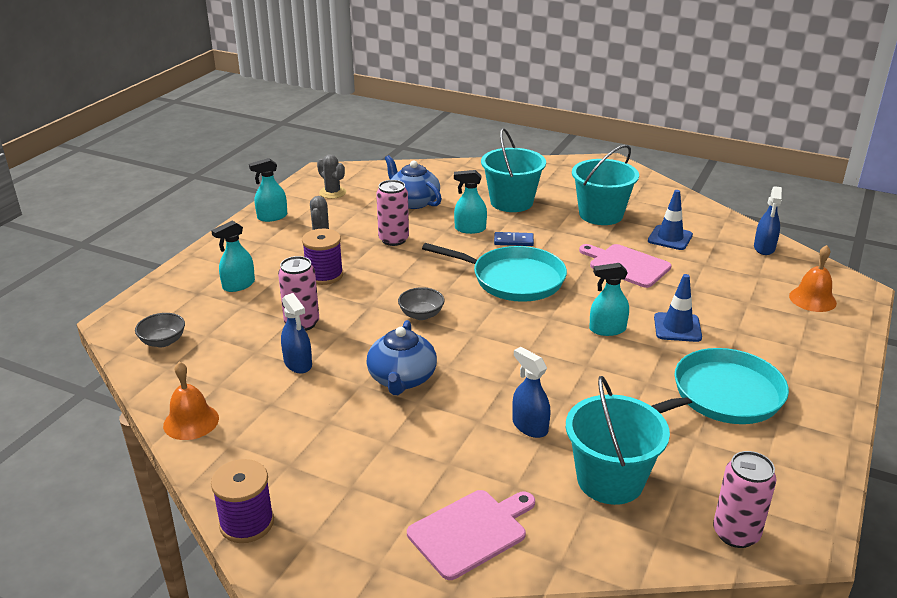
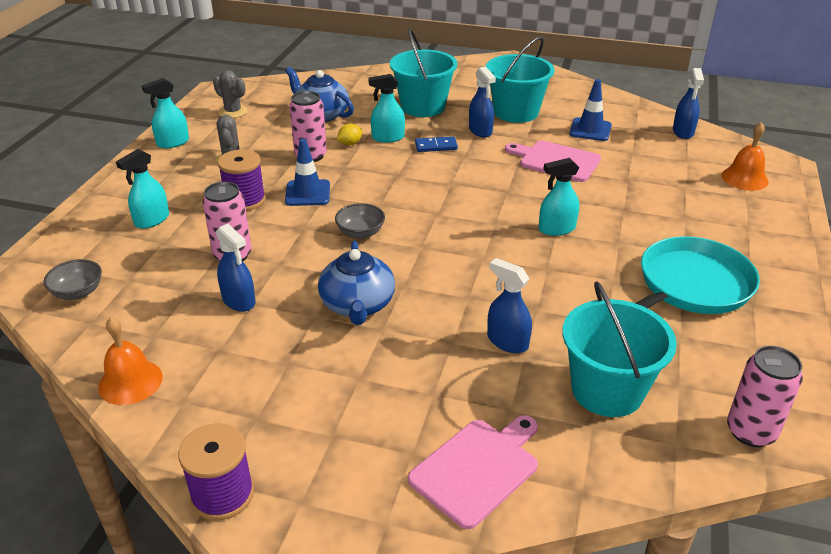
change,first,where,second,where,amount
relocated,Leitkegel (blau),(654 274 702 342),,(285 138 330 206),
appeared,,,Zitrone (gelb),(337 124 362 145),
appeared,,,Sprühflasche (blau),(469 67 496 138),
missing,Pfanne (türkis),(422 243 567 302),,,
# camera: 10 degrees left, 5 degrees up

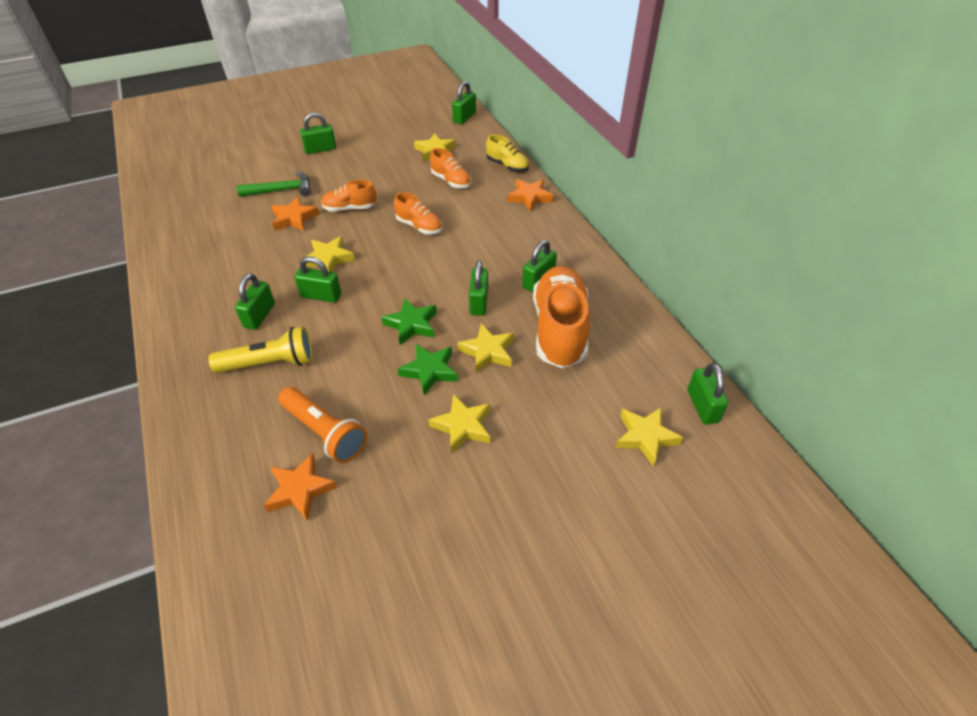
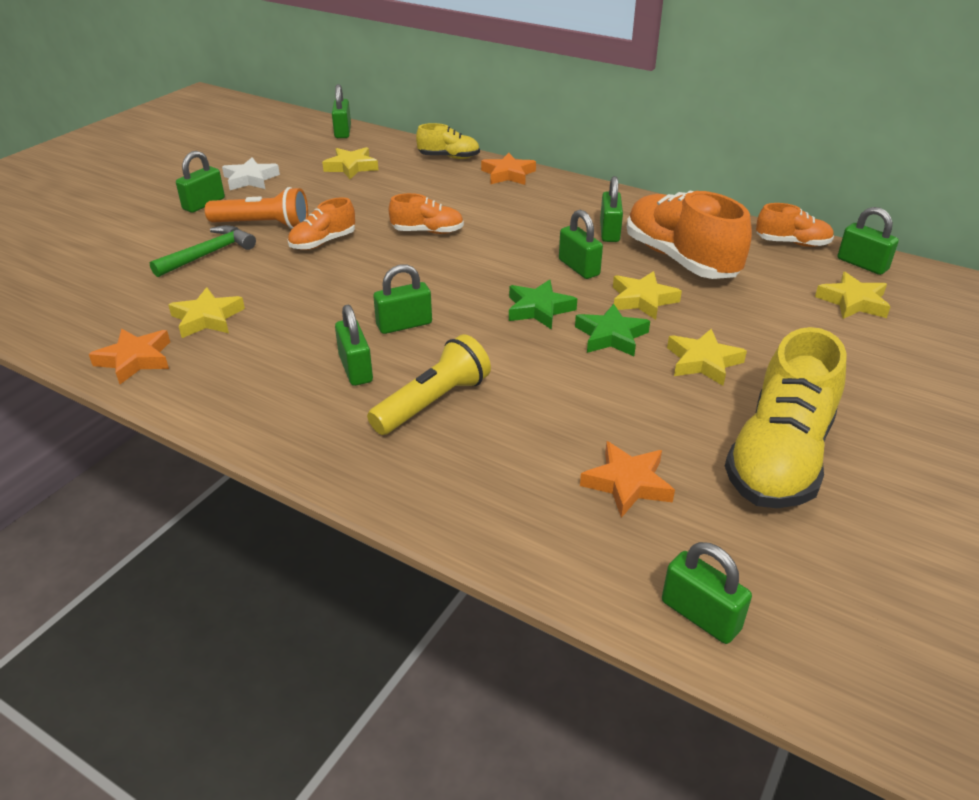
change,first,where,second,where,amount
relocated,Stern (orange),(271 197 319 231),,(89 329 170 384),
relocated,Stern (gelb),(305 236 355 272),,(168 287 245 338),
relocated,Taschenlampe (orange),(278 387 367 463),,(205 187 308 229),
appeared,,,Stern (weiß),(222 157 280 190),
appeared,,,Vorhängeschloss (grün),(662 542 752 644),
appeared,,,Schuh (gelb),(725 327 847 508),
relocated,Schuh (orange),(430 148 471 188),,(756 203 834 247),
# camera: 35 degrees left, 10 degrees down

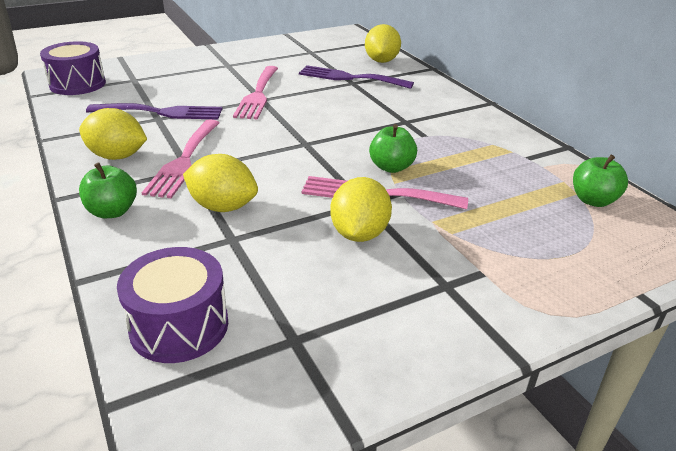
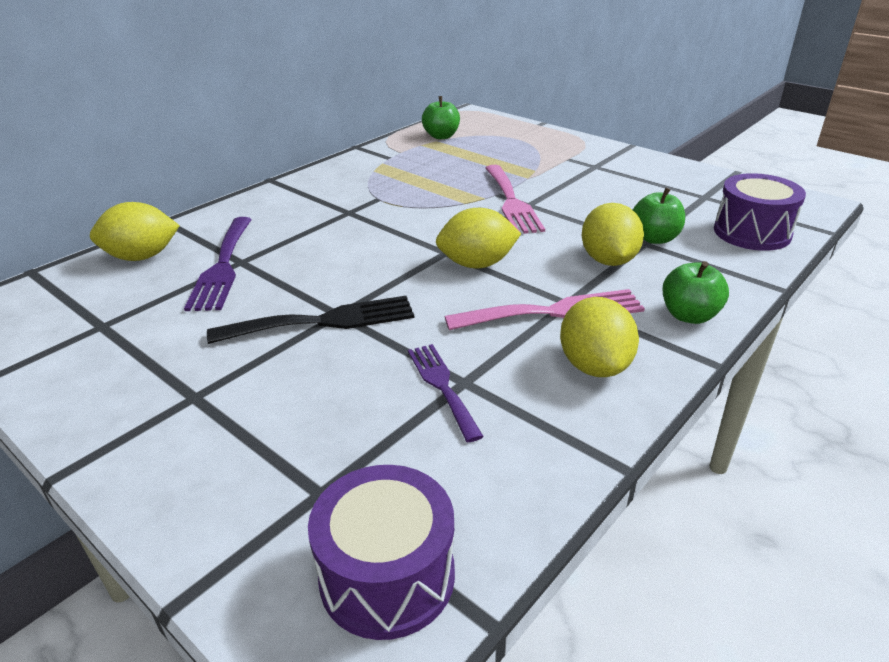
change,first,where,second,where,amount
colour,Gabel (rosa),(233 66 278 119),Gabel (schwarz),(207 296 414 344),
size,Gabel (lila),(86 103 222 120),,(408 344 484 442),x0.66
relocated,Zitrone (gelb),(330 177 392 242),,(436 208 521 269),
relocated,Apfel (grün),(369 124 417 173),,(633 188 685 244),
# camera: 110 degrees left, 0 degrees up

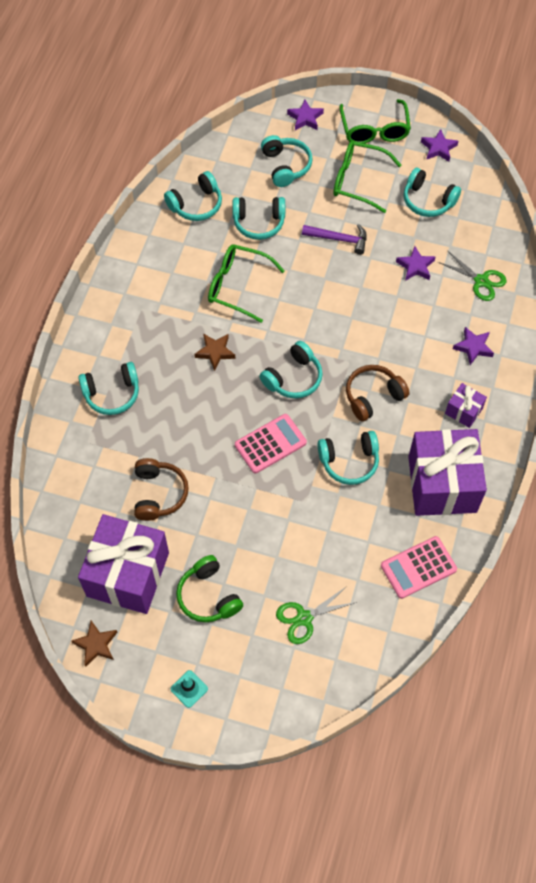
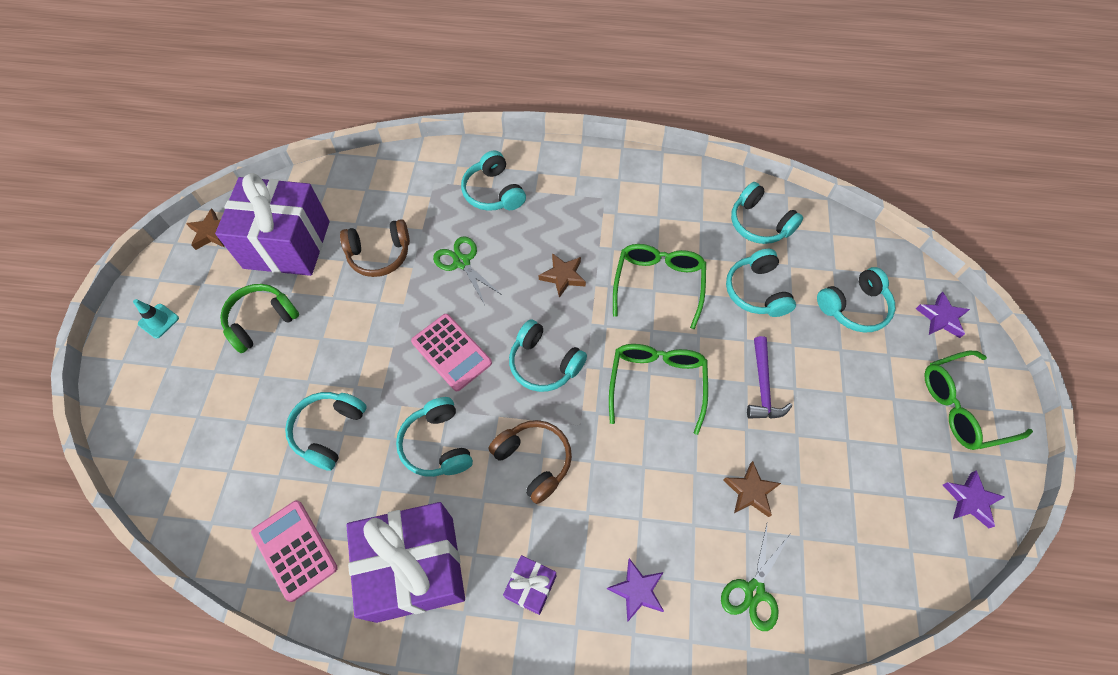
change,first,where,second,where,amount
relocated,Kopfhörer (türkis),(404 168 461 217),,(285 392 367 471),
relocated,Schere (grün),(276 586 357 644),,(433 236 502 305),
relocated,Brille (grün),(333 141 401 213),,(609 344 708 435),
colour,Stern (lila),(396 246 435 281),Stern (braun),(723 461 781 517),
# camera: 80 degrees right, 0 degrees up

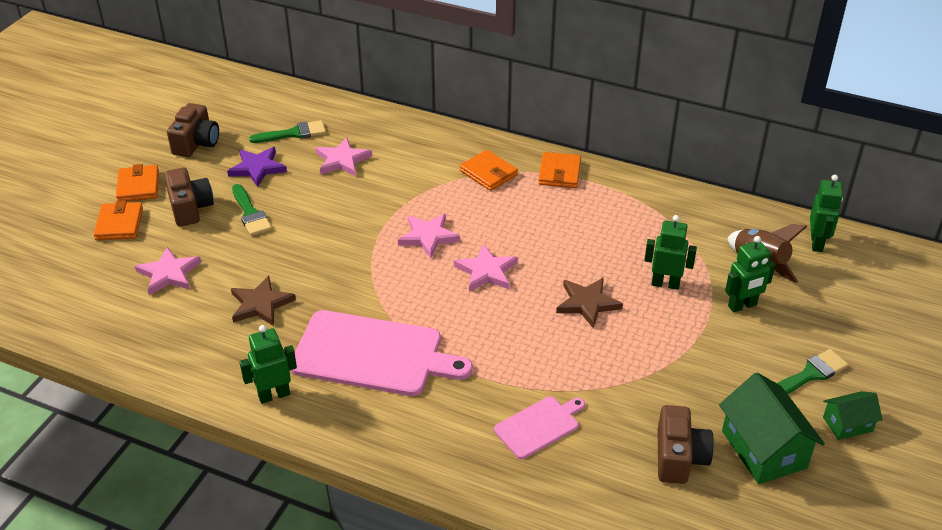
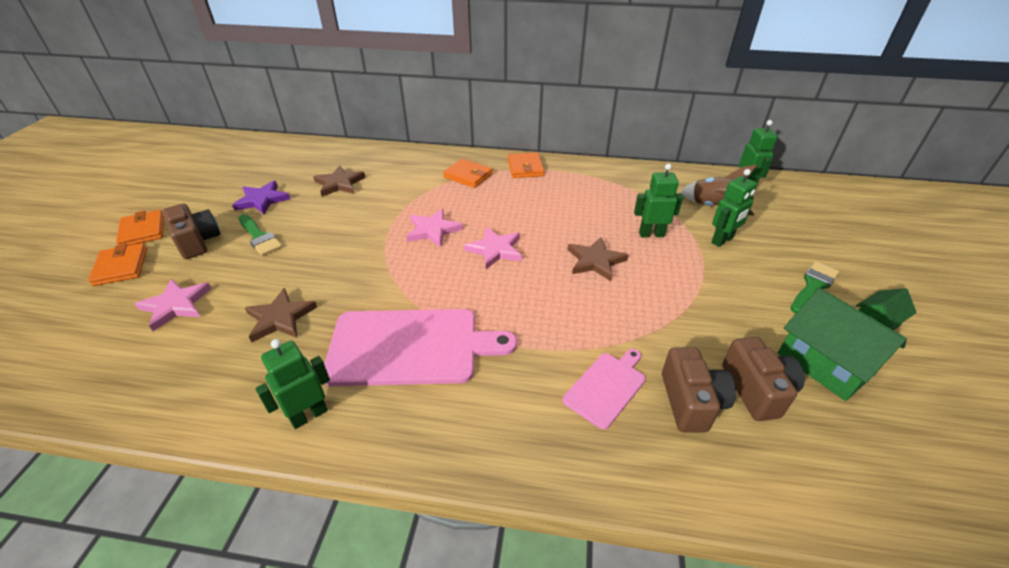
change,first,where,second,where,amount
colour,Stern (rosa),(315 137 372 176),Stern (braun),(313 165 365 197),
relocated,Kamera (braun),(167 103 219 157),,(662 347 736 432),
missing,Pinsel (grün),(249 120 326 143),,,
# camera: 15 degrees left, 0 degrees up

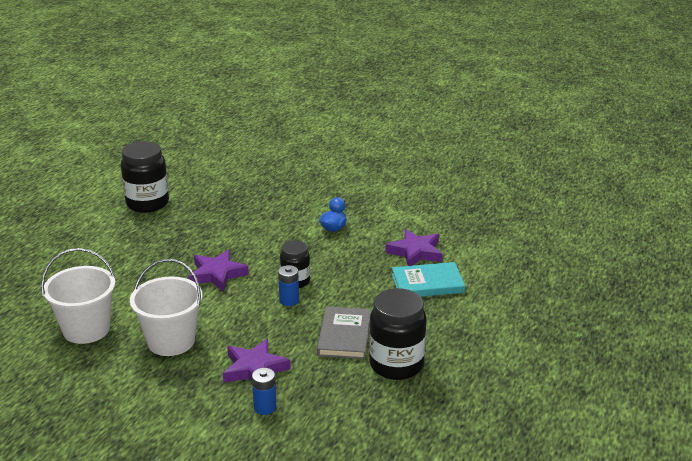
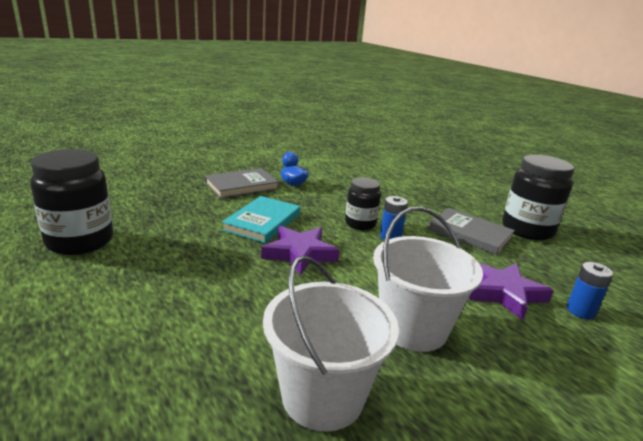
change,first,where,second,where,amount
appeared,,,Buch (grau),(205 168 279 199),
relocated,Buch (türkis),(392 262 465 297),,(222 196 300 243),
missing,Stern (lila),(385 229 443 266),,,
# camera: 60 degrees left, 5 degrees down

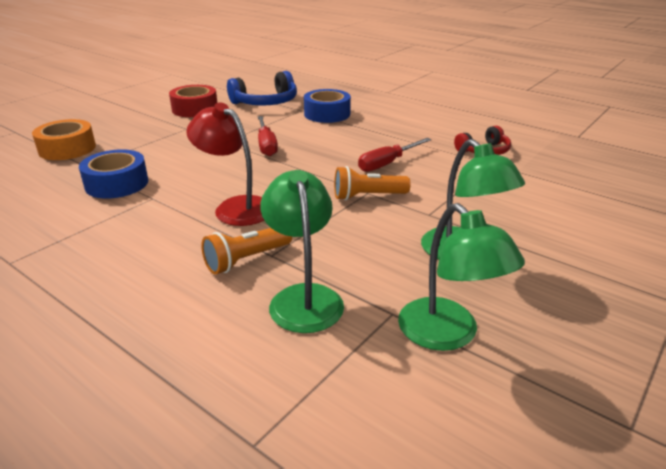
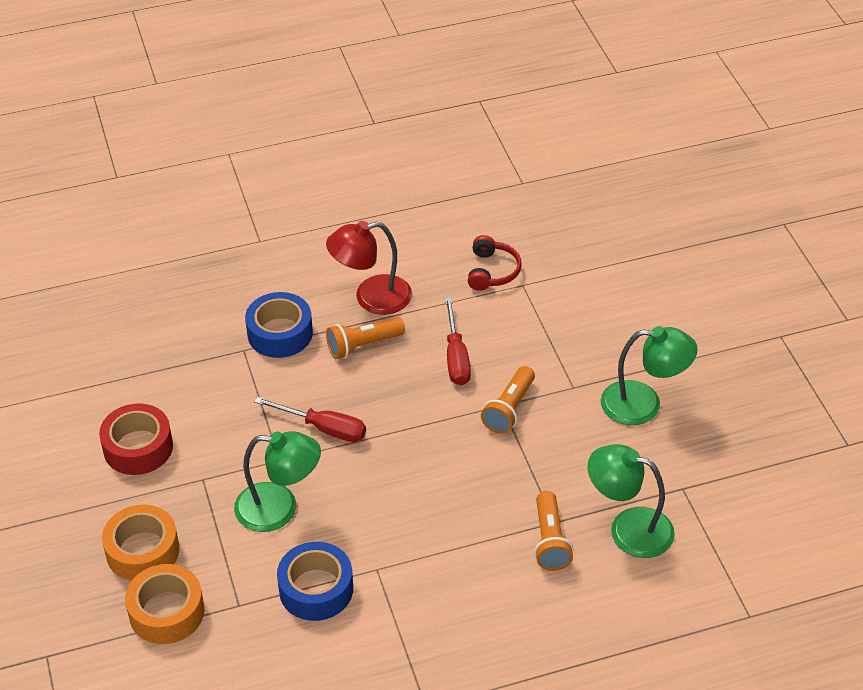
change,first,where,second,where,amount
appeared,,,Klebeband (orange),(102 505 179 581),
relocated,Lampe (grün),(398 203 525 351),,(234 431 321 532),
relocated,Lampe (rot),(186 102 265 226),,(326 221 412 315),
appeared,,,Taschenlampe (orange),(326 317 405 359),
missing,Kopfhörer (blau),(227 71 297 106),,,
# camera: 55 degrees left, 15 degrees up

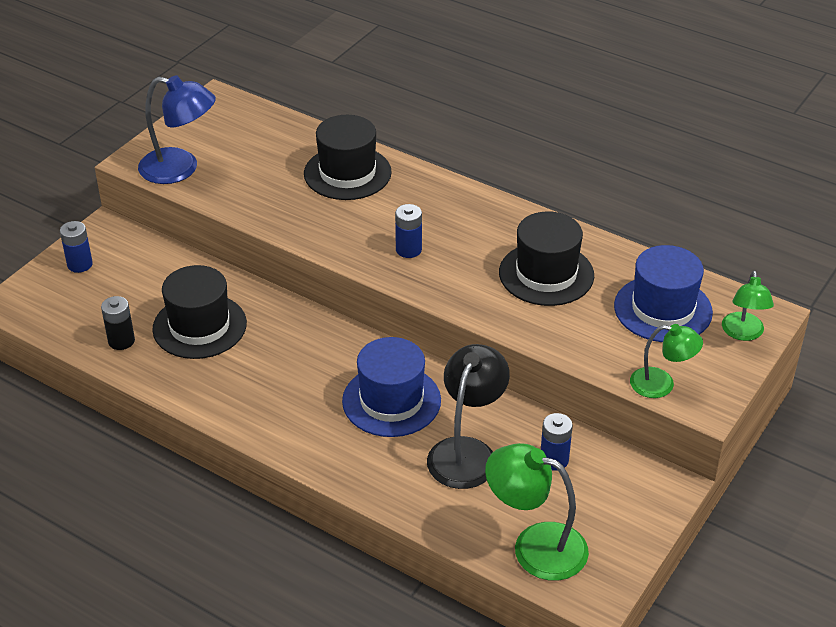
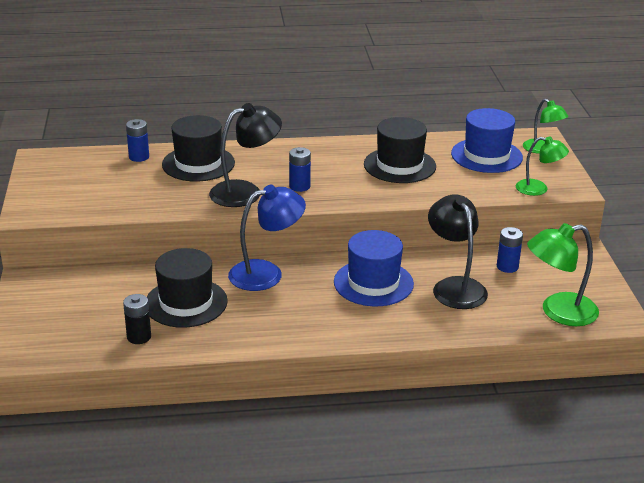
change,first,where,second,where,amount
relocated,Batterie (blau),(60 221 93 273),,(126 119 149 162),
appeared,,,Lampe (schwarz),(209 103 282 207),
relocated,Lampe (blau),(138 75 216 184),,(228 185 306 291),
spun,Lampe (grün),(630 324 703 398),,(516 136 569 196),45 degrees clockwise
# camera: 40 degrees left, 10 degrees down

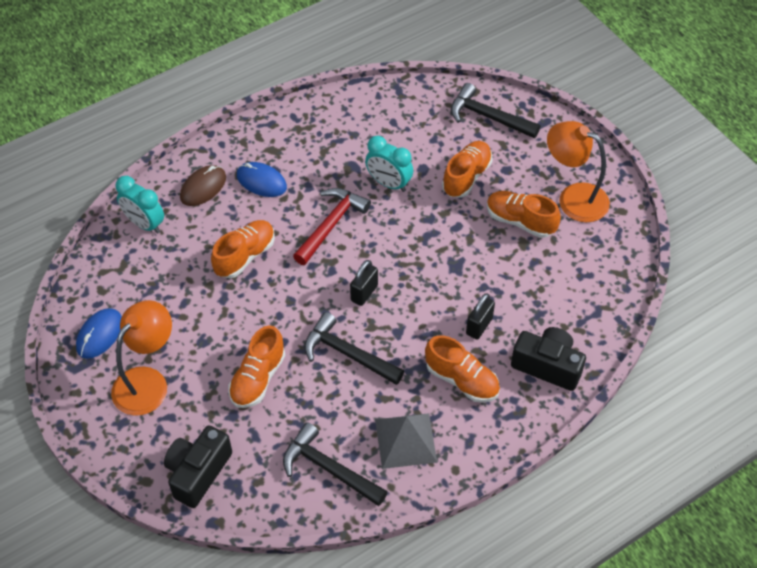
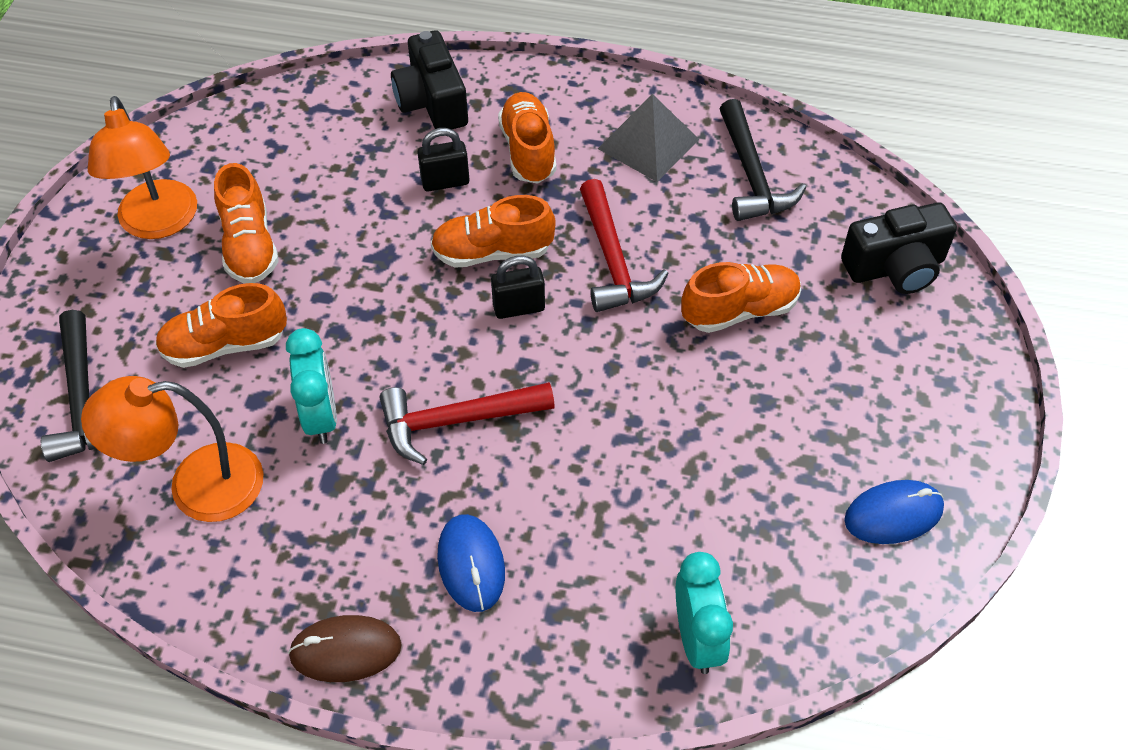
change,first,where,second,where,amount
relocated,Lampe (orange),(111 300 172 416),,(81 376 264 522),
relocated,Computermaus (braun),(180 165 226 206),,(288 615 402 682),
relocated,Schuh (orange),(211 220 275 278),,(430 195 556 268),
colour,Hammer (schwarz),(304 312 404 385),Hammer (rot),(580 179 668 312),
# camera: 135 degrees left, 0 degrees up

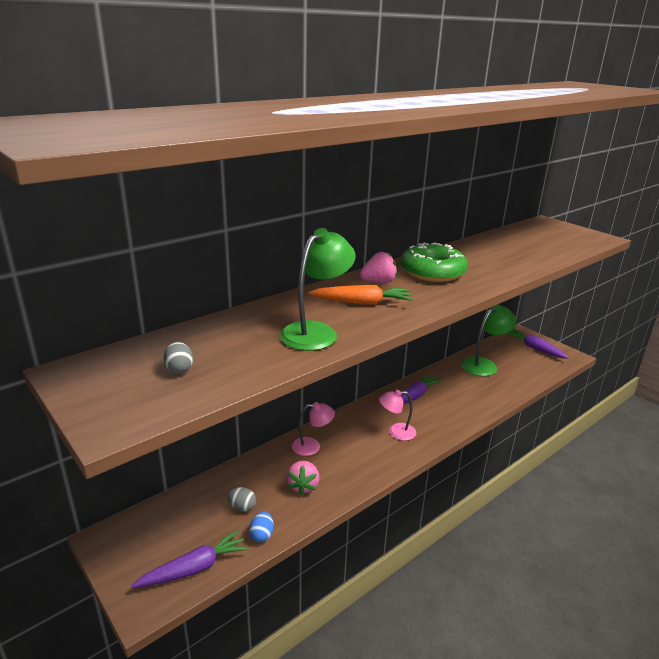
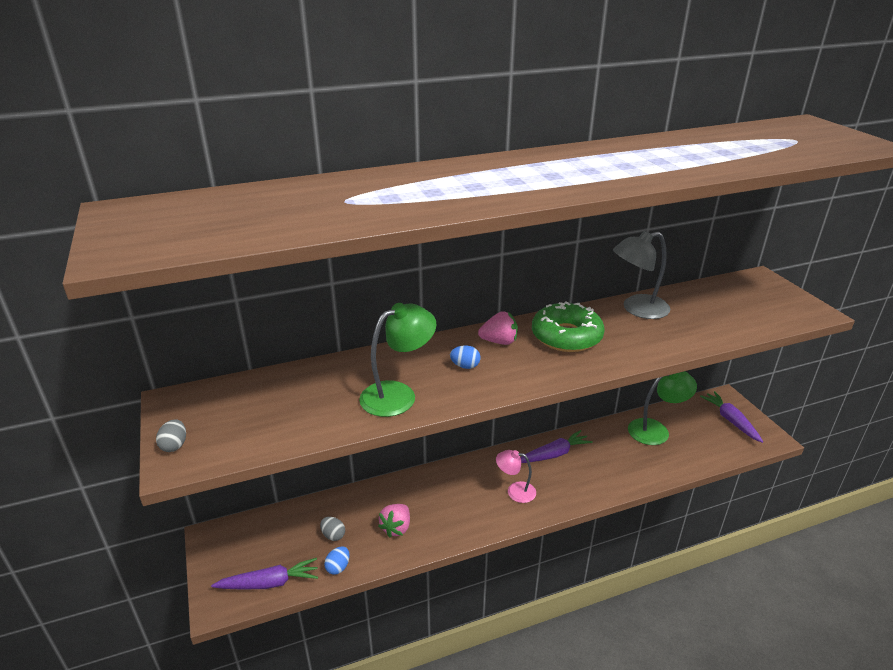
change,first,where,second,where,amount
relocated,Ei (grau),(163 342 193 374),,(156 419 186 452),
exchanged,Karotte (orange),(308 285 413 305),Ei (blau),(450 345 481 369),
appeared,,,Lampe (grau),(613 231 670 319),
missing,Lampe (rosa),(292 402 335 456),,,
# camera: 20 degrees right, 5 degrees up

